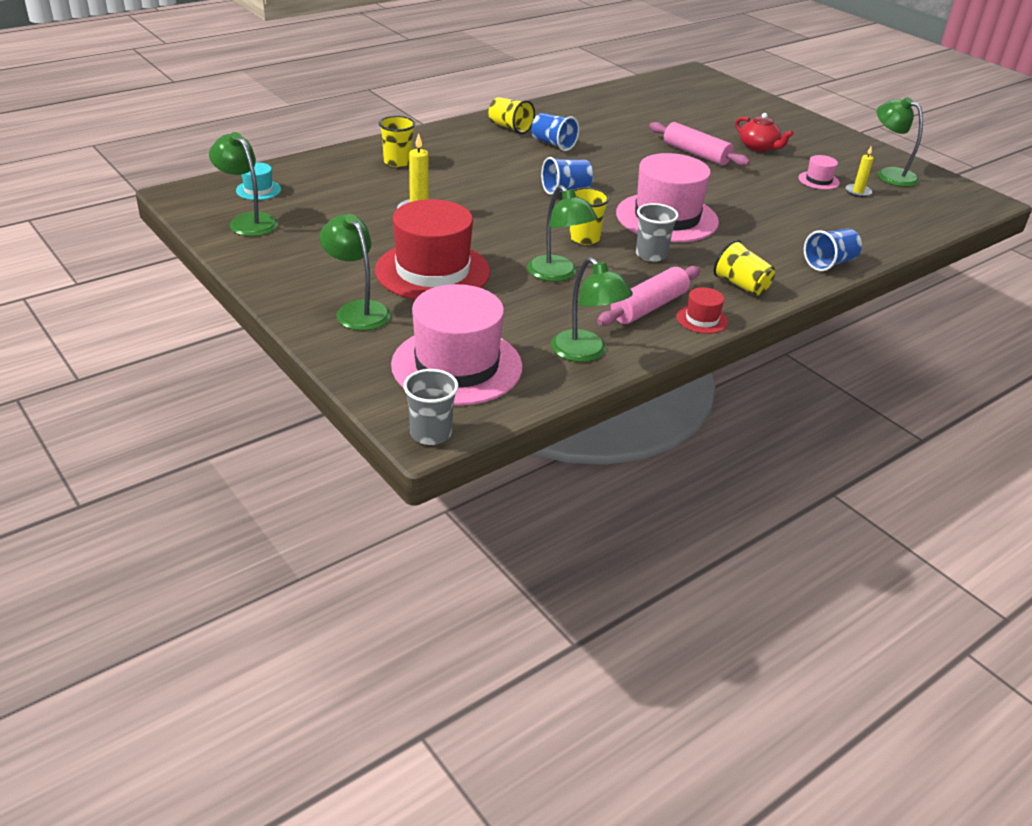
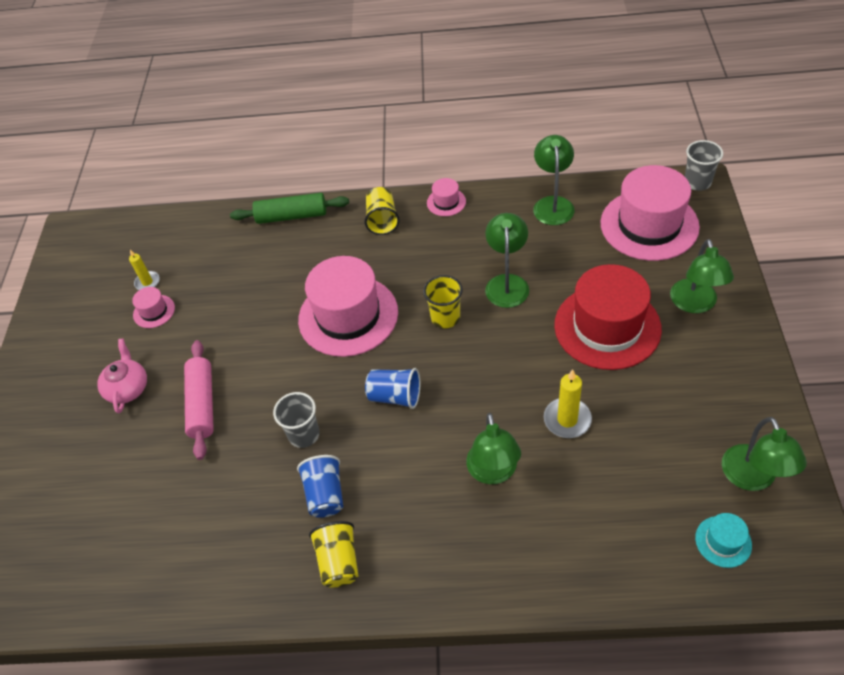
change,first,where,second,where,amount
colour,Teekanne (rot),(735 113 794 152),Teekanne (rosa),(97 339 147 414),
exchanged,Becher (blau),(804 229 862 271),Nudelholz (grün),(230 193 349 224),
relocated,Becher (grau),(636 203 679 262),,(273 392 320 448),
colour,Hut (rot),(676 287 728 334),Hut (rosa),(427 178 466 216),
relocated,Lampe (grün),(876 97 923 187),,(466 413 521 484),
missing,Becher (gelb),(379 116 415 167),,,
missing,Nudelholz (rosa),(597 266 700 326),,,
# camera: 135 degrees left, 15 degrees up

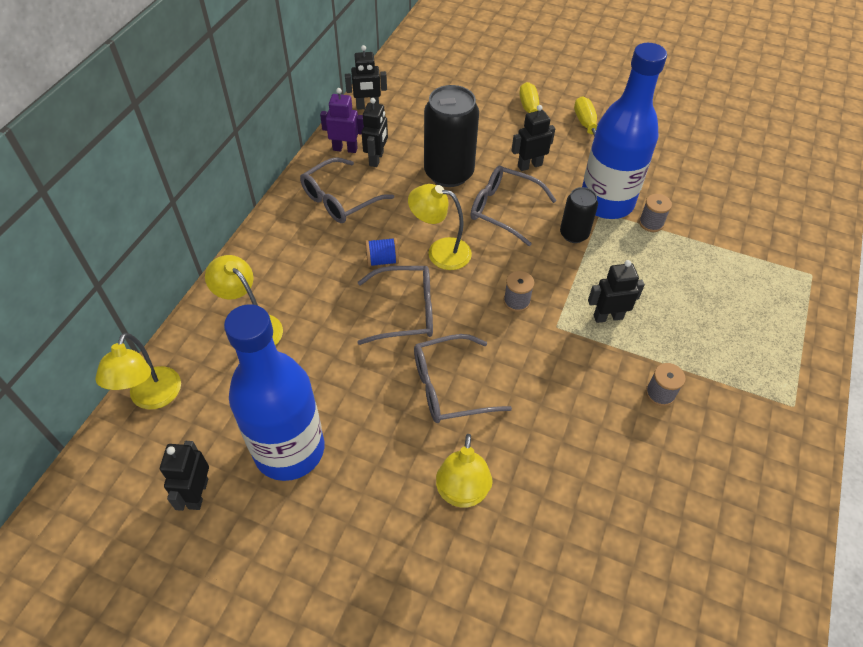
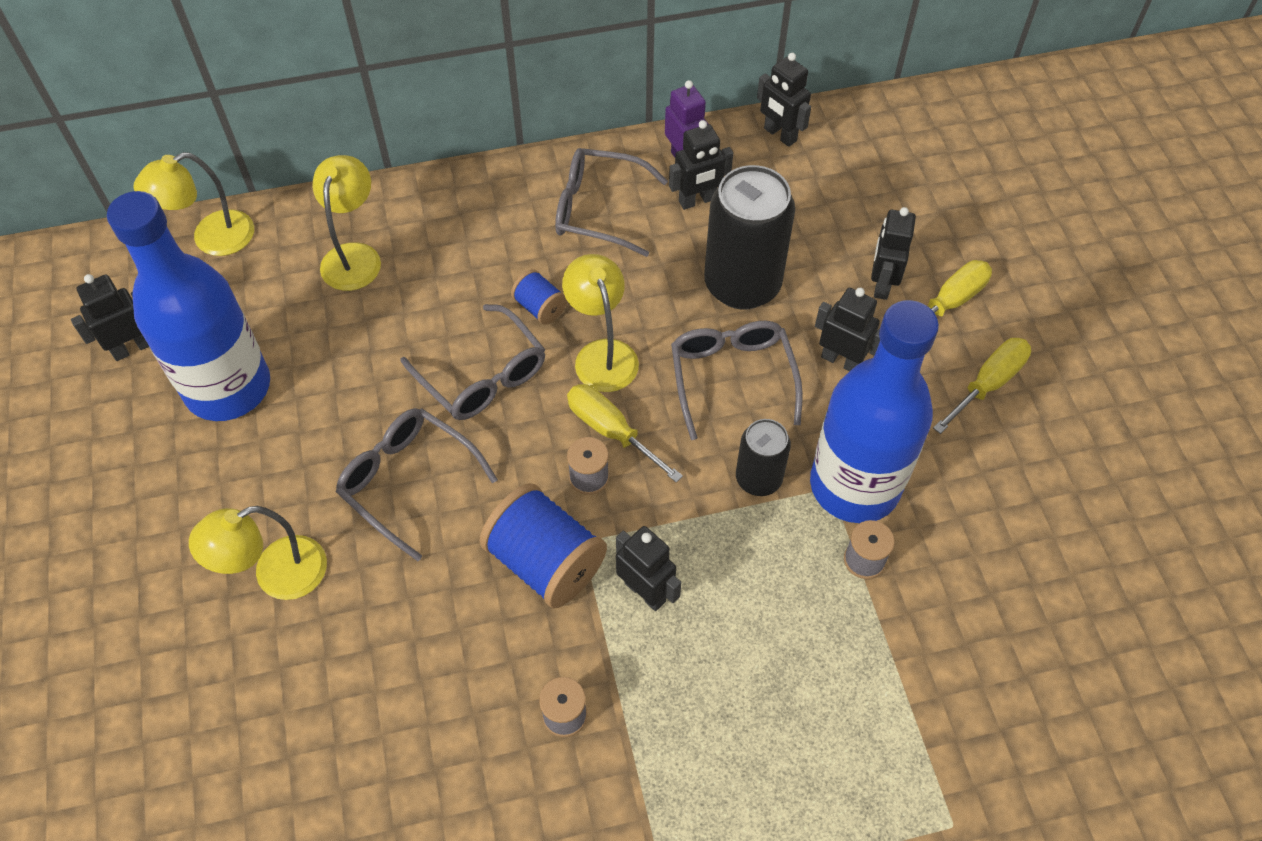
change,first,where,second,where,amount
appeared,,,Garnrolle (blau),(480 483 607 608),
appeared,,,Schraubenzieher (gelb),(567 384 683 483),
appeared,,,Roboter (schwarz),(871 207 916 300),
# camera: 55 degrees right, 5 degrees up

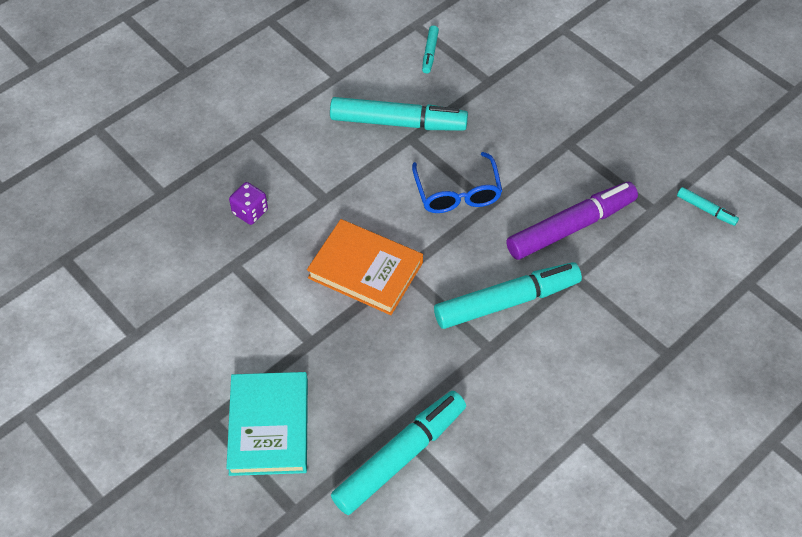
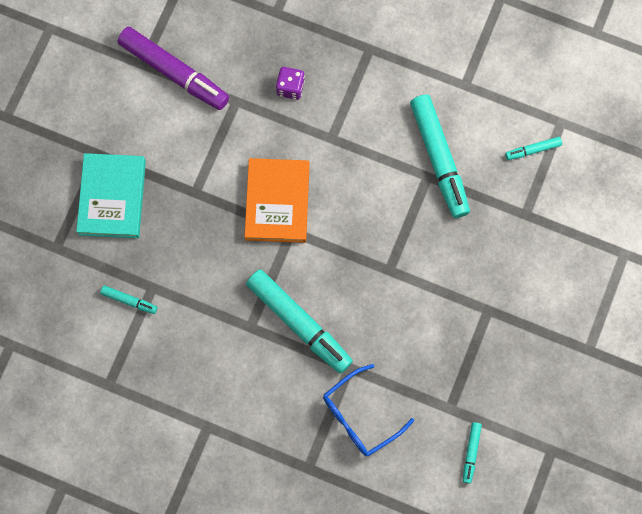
change,first,where,second,where,amount
spun,Buch (türkis),(226 372 308 476),,(76 153 146 238),60 degrees counterclockwise
size,Filzstift (türkis),(331 391 466 515),,(100 285 158 314),x0.45
relocated,Filzstift (lila),(506 182 638 260),,(118 27 229 110),
relocated,Brille (blau),(412 152 502 213),,(323 364 414 456),
# camera: 65 degrees right, 20 degrees up

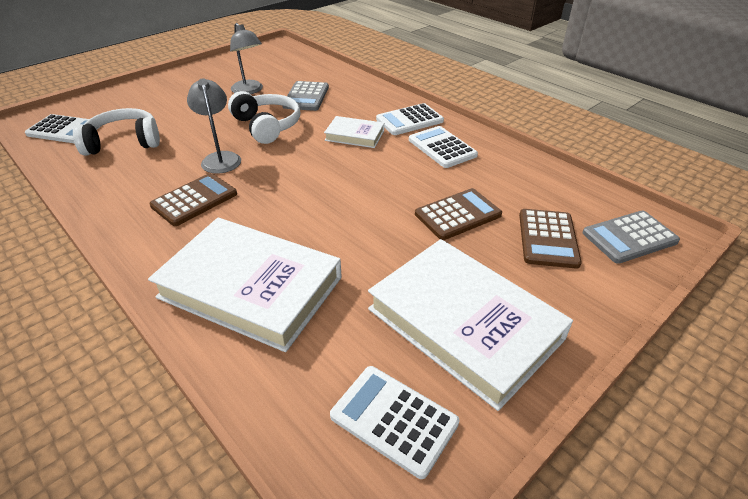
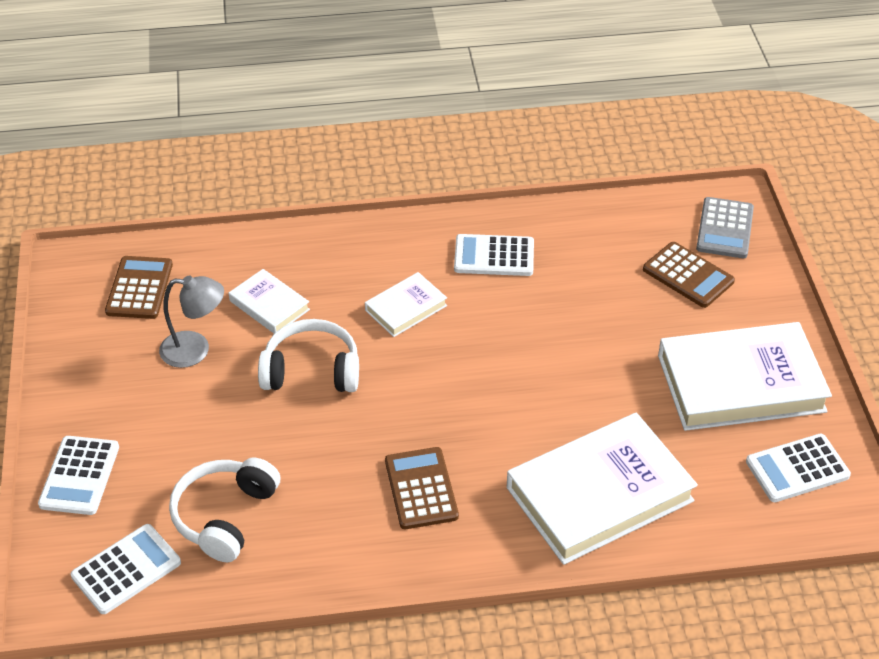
change,first,where,second,where,amount
relocated,Taschenrechner (weiß),(376 103 444 135),,(38 436 119 515),
relocated,Taschenrechner (braun),(415 188 502 240),,(105 256 173 319),
exchanged,Taschenrechner (grau),(283 81 329 111),Buch (weiß),(229 269 310 334),
missing,Lampe (grau),(187 78 241 174),,,
# camera: 55 degrees left, 5 degrees up

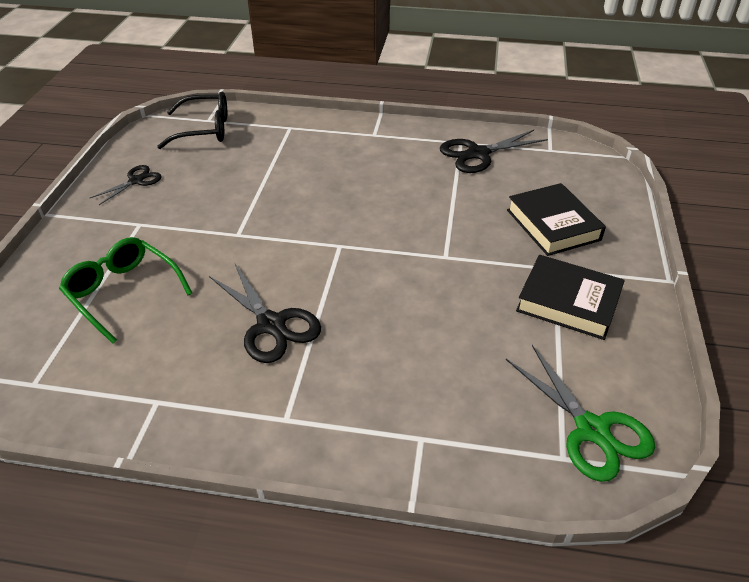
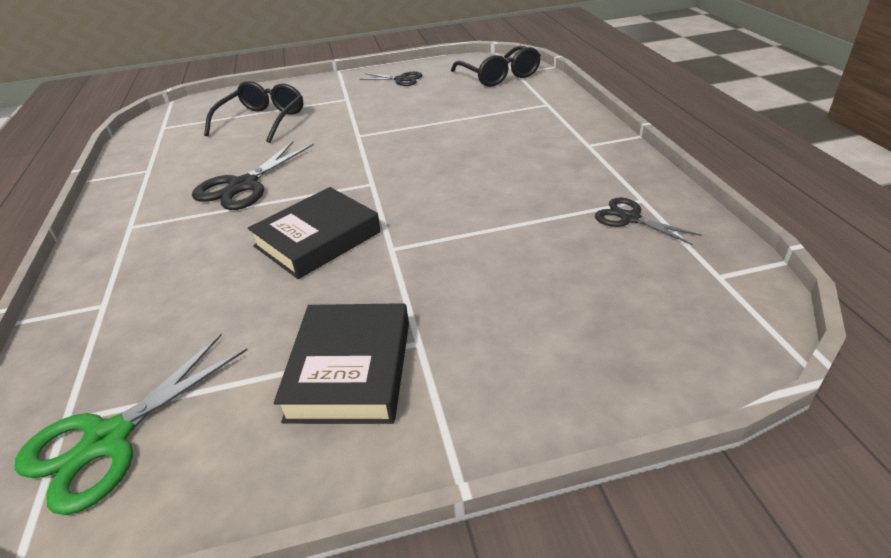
change,first,where,second,where,amount
colour,Brille (grün),(59 237 192 344),Brille (schwarz),(204 81 303 143),
relocated,Buch (schwarz),(507 183 606 256),,(248 187 381 279),
size,Schere (schwarz),(440 130 548 173),,(595 198 702 245),x0.61
# camera: 70 degrees right, 5 degrees down

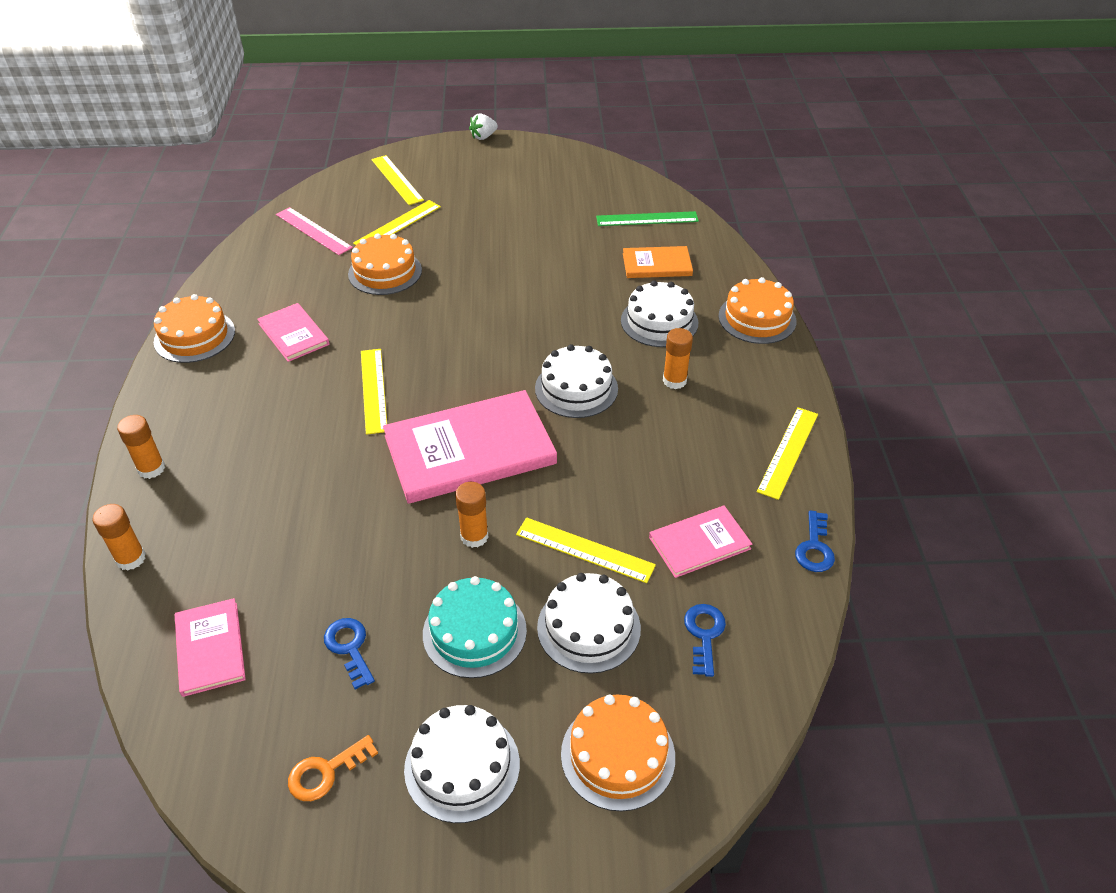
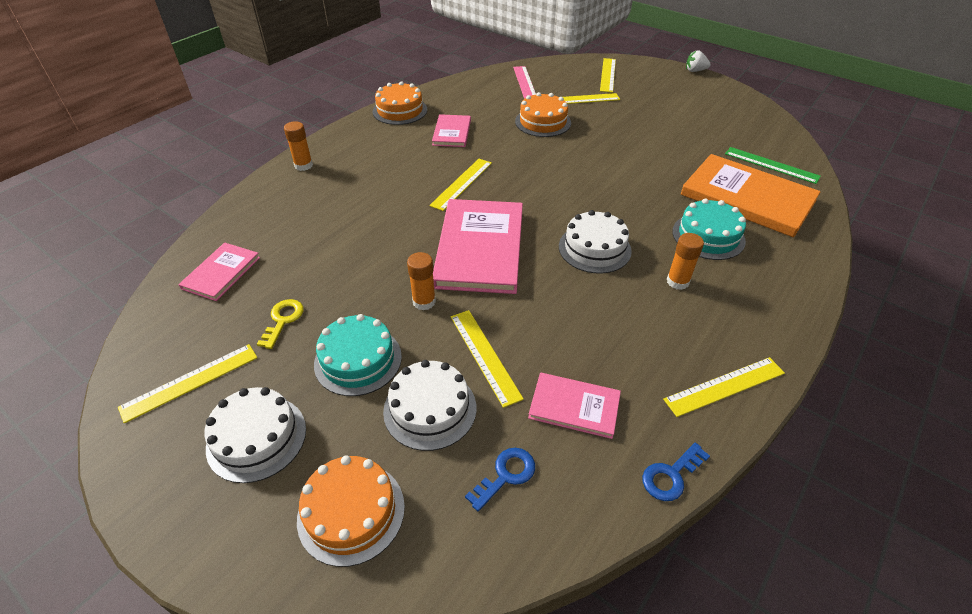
change,first,where,second,where,amount
exchanged,Schlüssel (orange),(288 735 378 801),Lineal (gelb),(118 344 258 423),
colour,Schlüssel (blau),(324 618 375 689),Schlüssel (gelb),(257 299 304 349),
spun,Buch (rosa),(383 390 557 504),,(433 199 523 294),75 degrees clockwise
colour,Kuchen (weiß),(621 280 698 347),Kuchen (türkis),(672 198 746 260),
size,Buch (orange),(623 246 693 278),,(681 154 821 237),x1.91
missing,Klebestift (orange),(92 504 146 571),,,
missing,Kuchen (orange),(718 277 796 344),,,
# camera: 40 degrees right, 0 degrees up

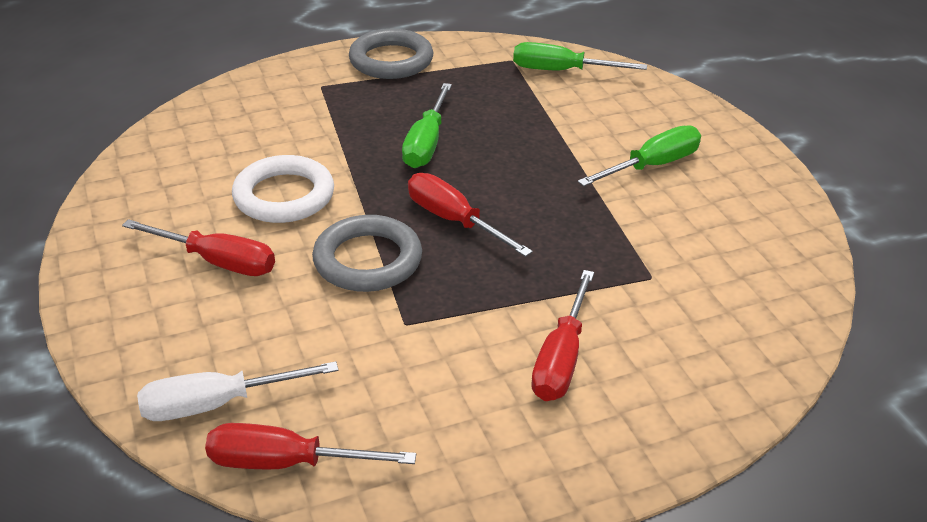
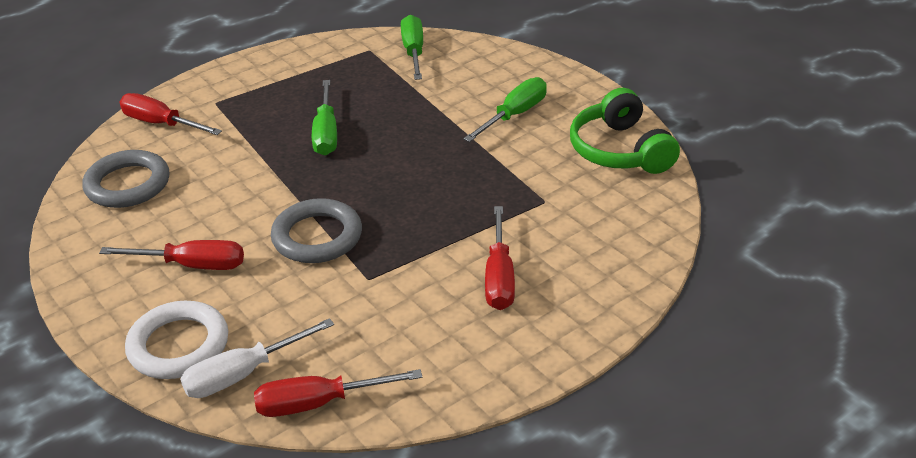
change,first,where,second,where,amount
relocated,Ring (grau),(349 29 433 79),,(83 150 169 208),
relocated,Schraubenzieher (rot),(408 173 533 257),,(119 93 222 135),
relocated,Ring (weiß),(232 155 334 223),,(125 301 228 379),
spun,Schraubenzieher (grün),(513 42 647 70),,(401 15 423 80),90 degrees clockwise
appeared,,,Kopfhörer (grün),(570 88 680 174),
# camera: 15 degrees left, 0 degrees up

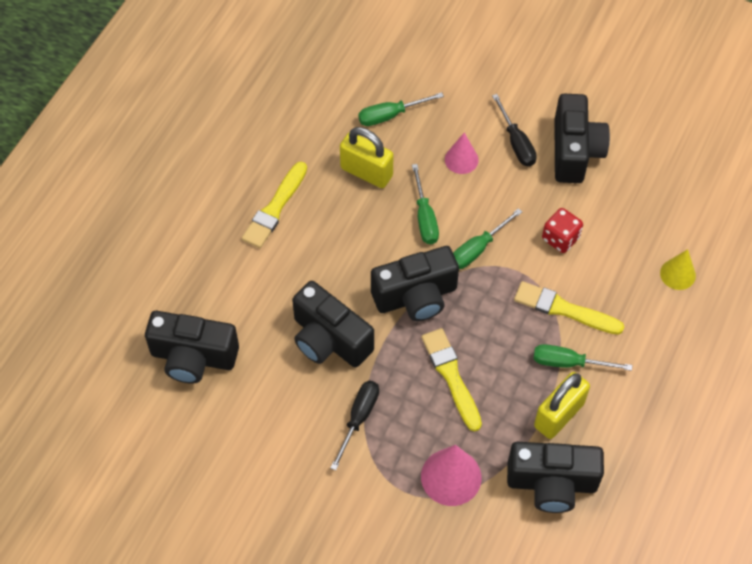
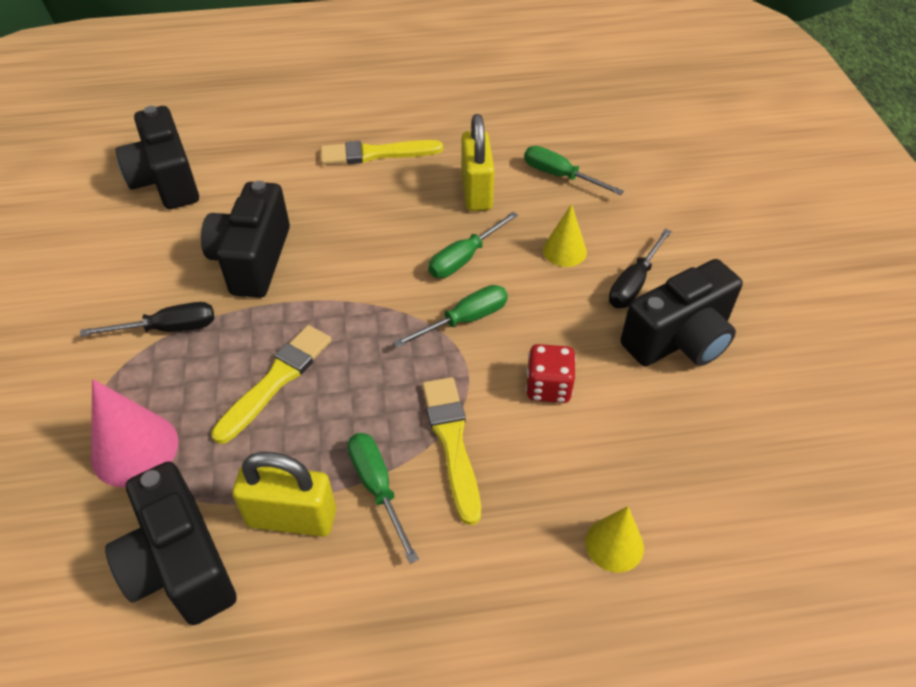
change,first,where,second,where,amount
spun,Schraubenzieher (grün),(453 208 522 269),,(393 285 508 348),135 degrees clockwise
colour,Kegel (rosa),(445 132 479 174),Kegel (gelb),(543 204 587 267),
missing,Kamera (schwarz),(371 246 459 321),,,
# camera: 55 degrees right, 10 degrees down

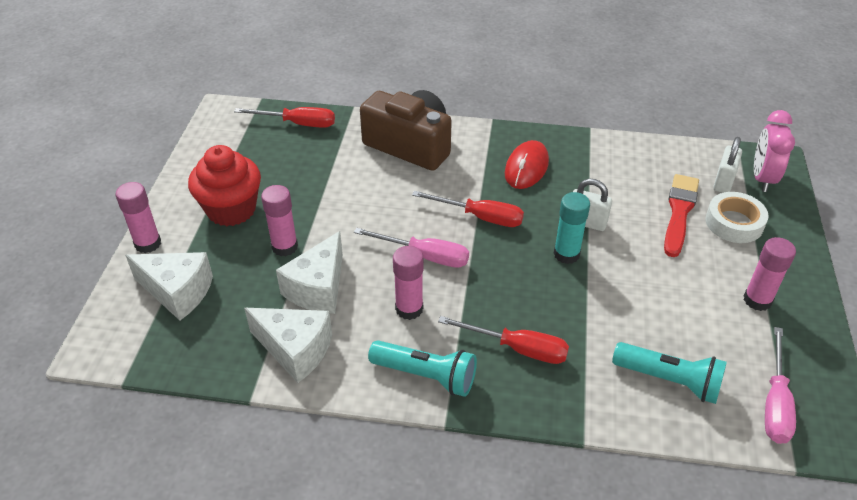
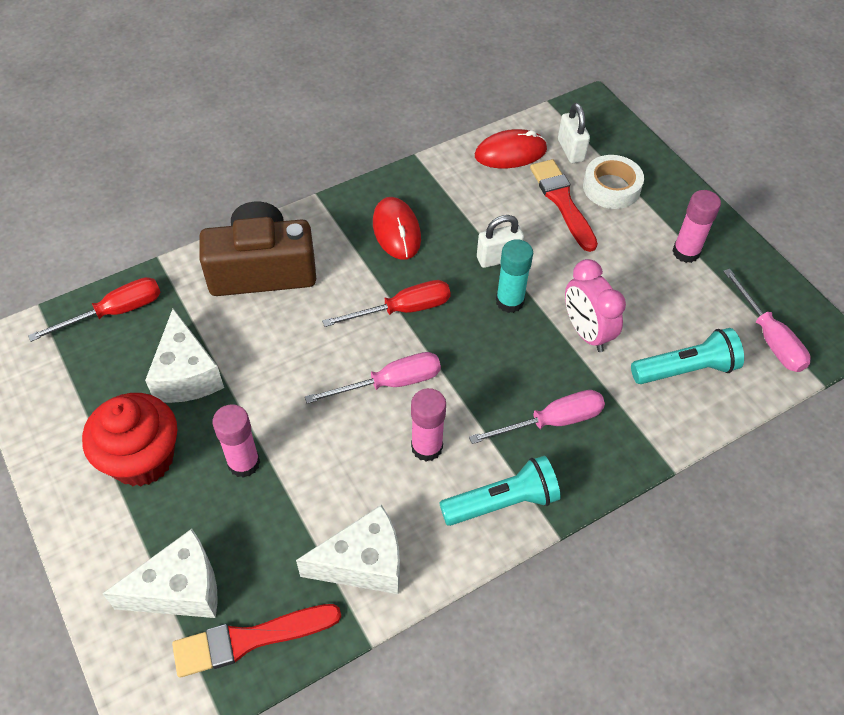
change,first,where,second,where,amount
relocated,Käse (weiß),(276 231 343 314),,(145 309 224 403),
appeared,,,Pinsel (rot),(172 604 341 678),
colour,Schraubenzieher (rot),(438 316 569 364),Schraubenzieher (rosa),(469 390 605 444),
appeared,,,Computermaus (rot),(475 129 547 168),
relocated,Wecker (rosa),(754 110 795 192),,(565 259 626 352),
missing,Klebestift (rosa),(116 182 161 253),,,
# camera: 40 degrees left, 10 degrees up

